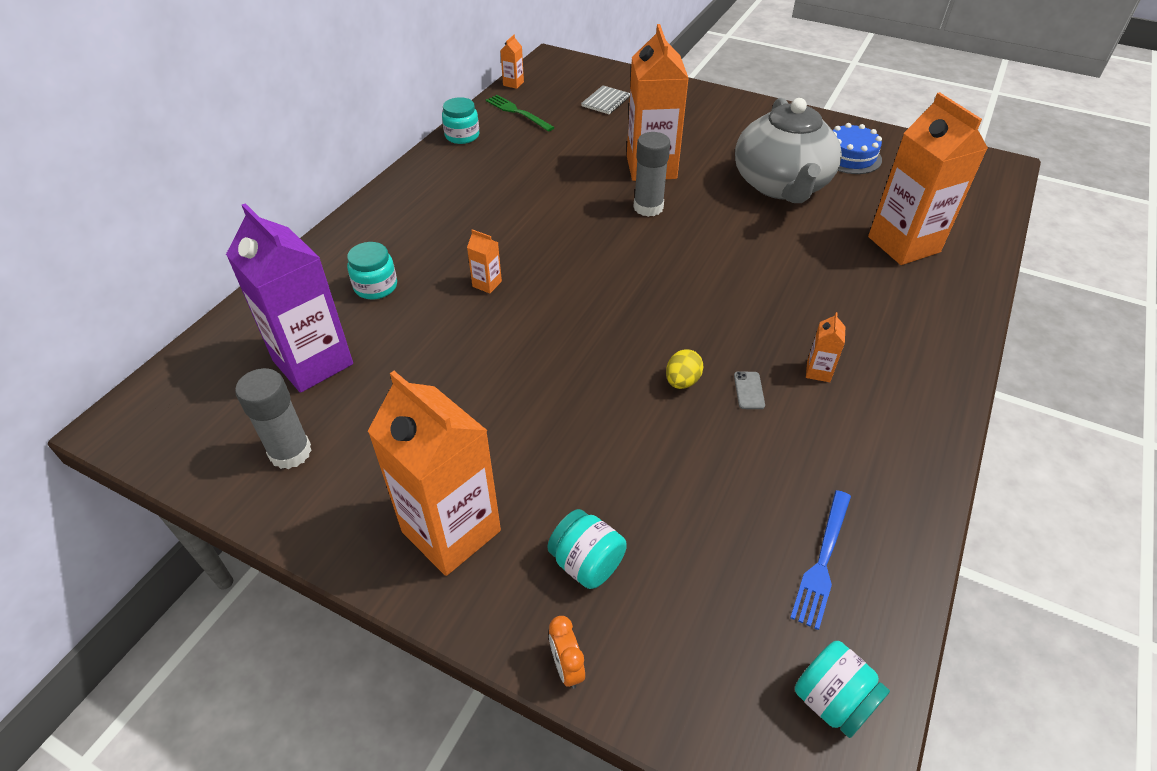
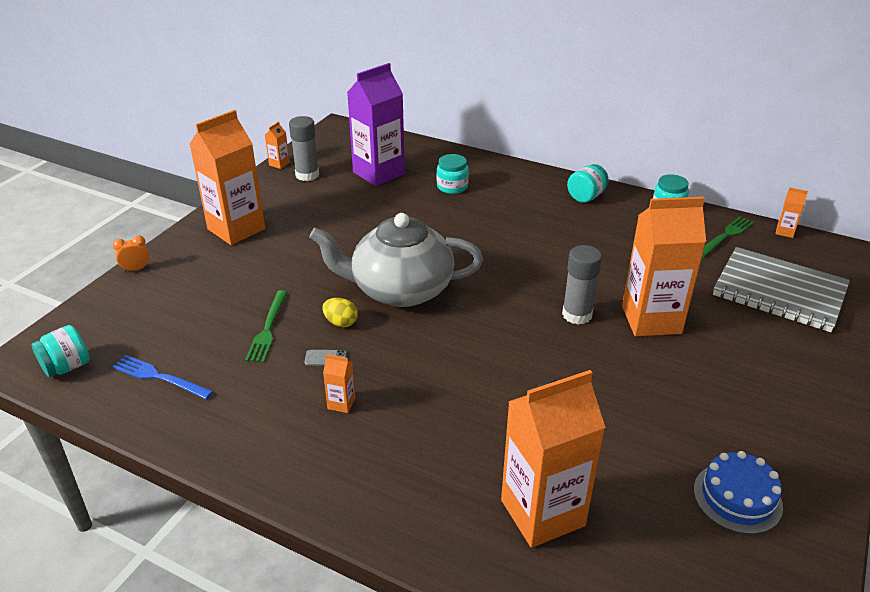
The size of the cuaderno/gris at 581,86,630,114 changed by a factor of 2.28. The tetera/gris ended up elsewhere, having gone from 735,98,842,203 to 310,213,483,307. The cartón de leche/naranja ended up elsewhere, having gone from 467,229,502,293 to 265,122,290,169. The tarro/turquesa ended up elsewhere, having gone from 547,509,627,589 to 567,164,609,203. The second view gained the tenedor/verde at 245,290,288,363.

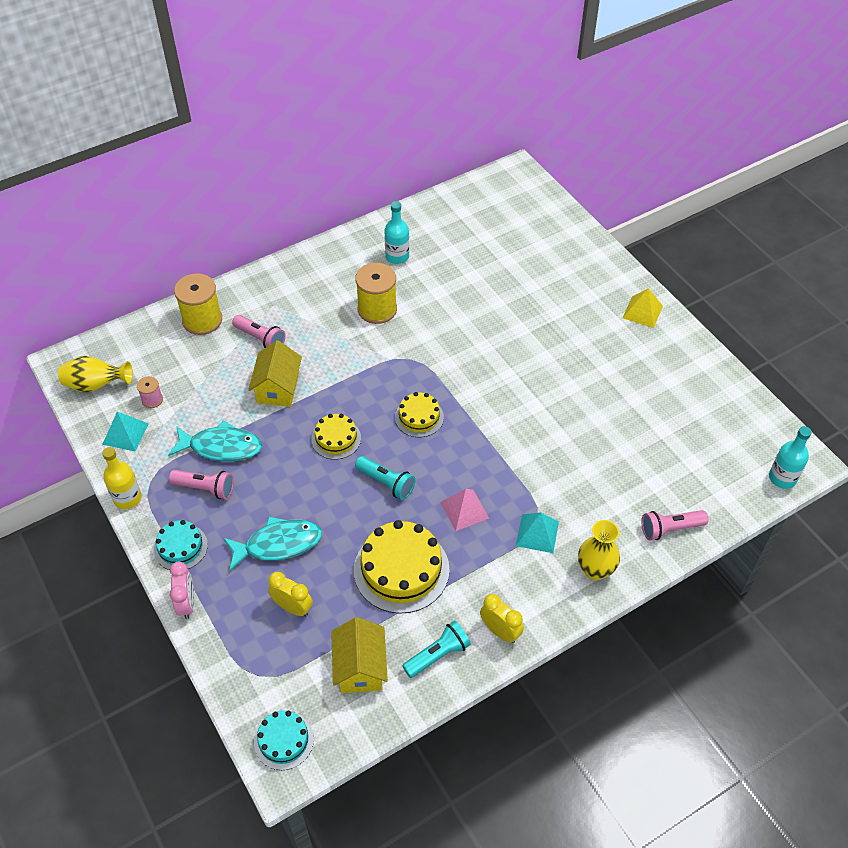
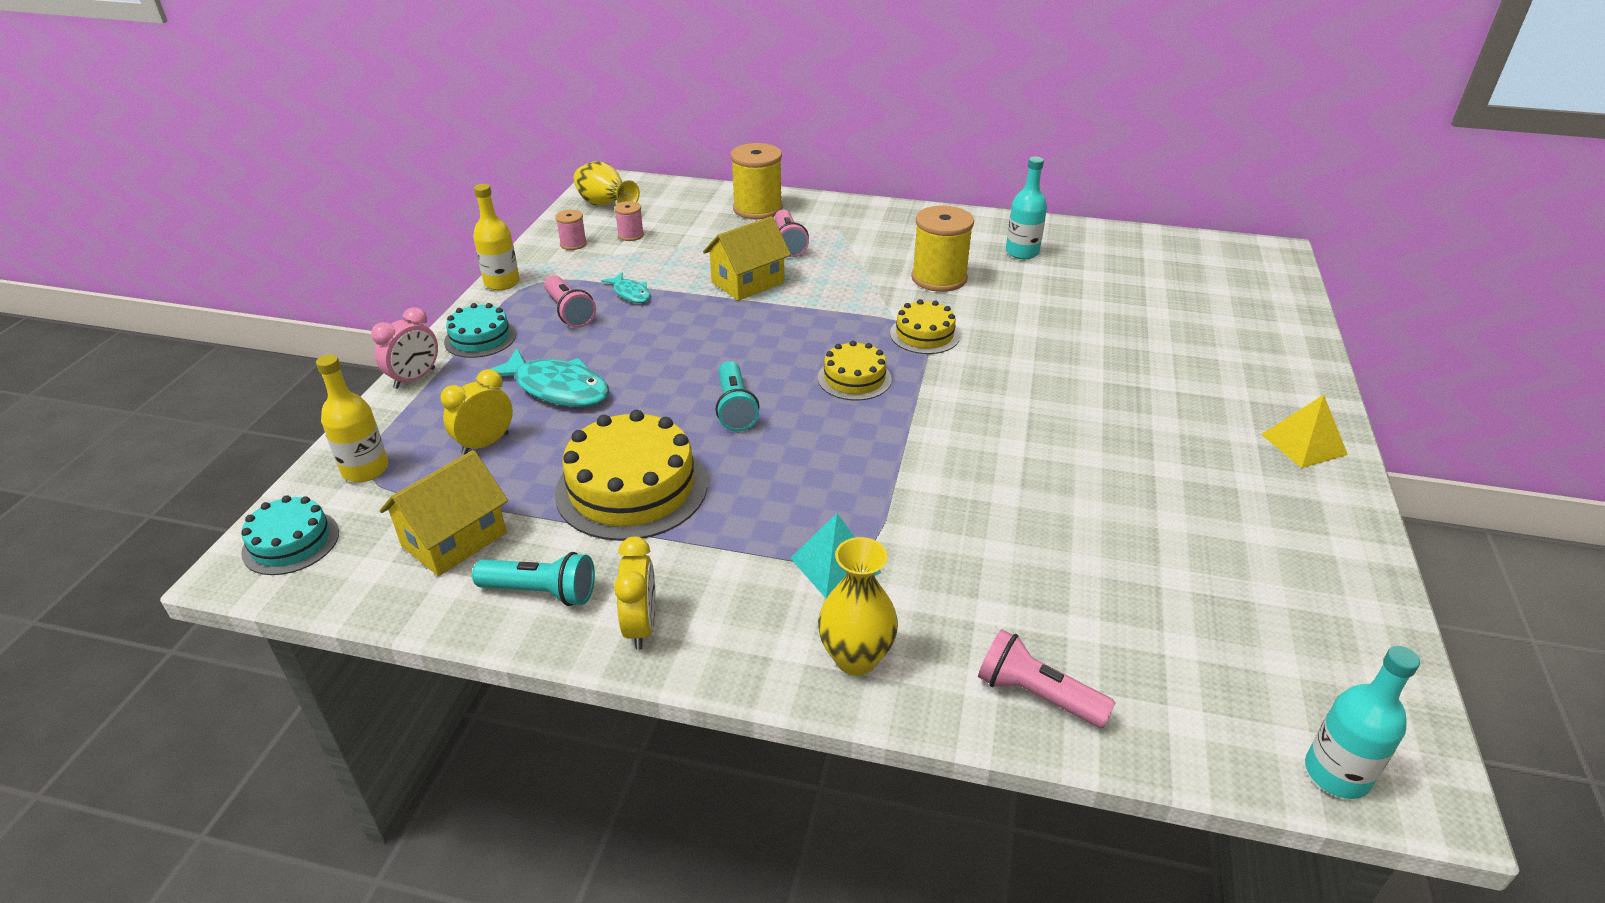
Where the pirámide/turquesa stood at 102,412,149,451, the carrete/rosa came to stand at 555,210,587,250. The tarta/amarillo ended up elsewhere, having gone from 311,414,361,460 to 890,299,960,354. The size of the pez/turquesa at 168,420,262,461 changed by a factor of 0.54. The second view lost the pirámide/rosa at 440,489,489,531. The despertador/amarillo at 268,572,313,616 ended up facing another way, 120 degrees counterclockwise from before. The second view gained the botella/amarillo at 316,354,389,482.

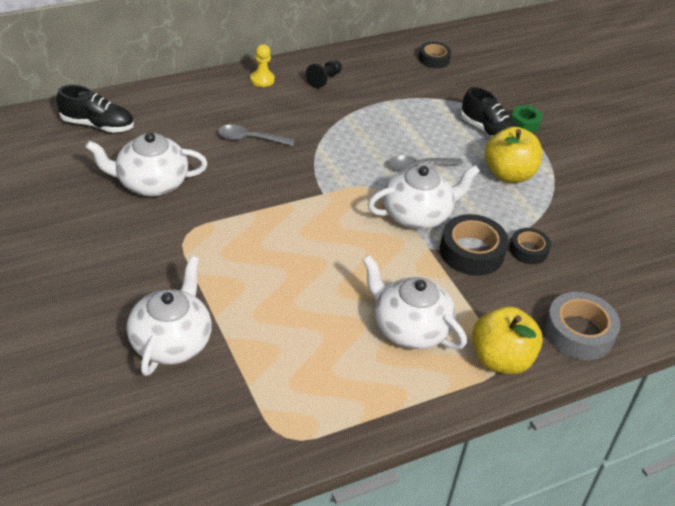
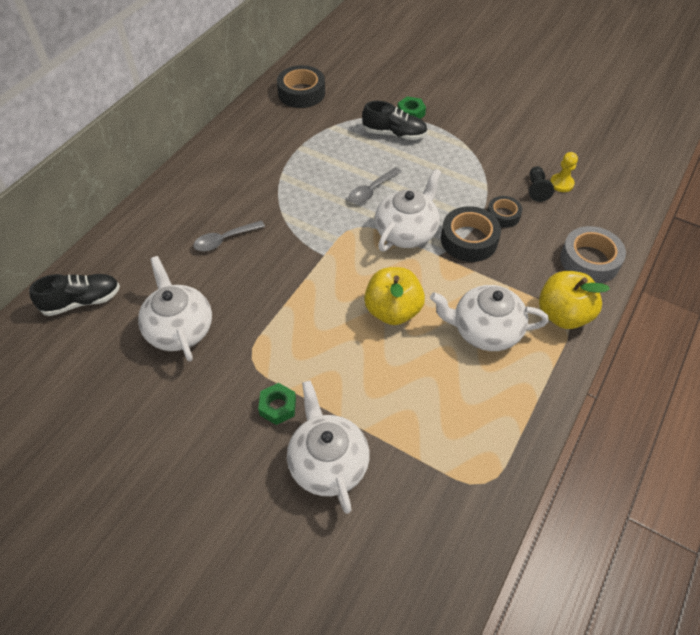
The size of the cinta adhesiva/negro at 419,42,451,68 changed by a factor of 1.67. The peón/amarillo ended up elsewhere, having gone from 250,44,275,87 to 550,152,578,192. The peón/negro ended up elsewhere, having gone from 306,60,342,88 to 529,166,554,202. The manzana/amarillo ended up elsewhere, having gone from 485,127,542,183 to 364,267,425,325. The tetera/blanco at 85,132,208,197 ended up facing another way, 105 degrees clockwise from before. The second view gained the tuerca/verde at 258,383,296,425.

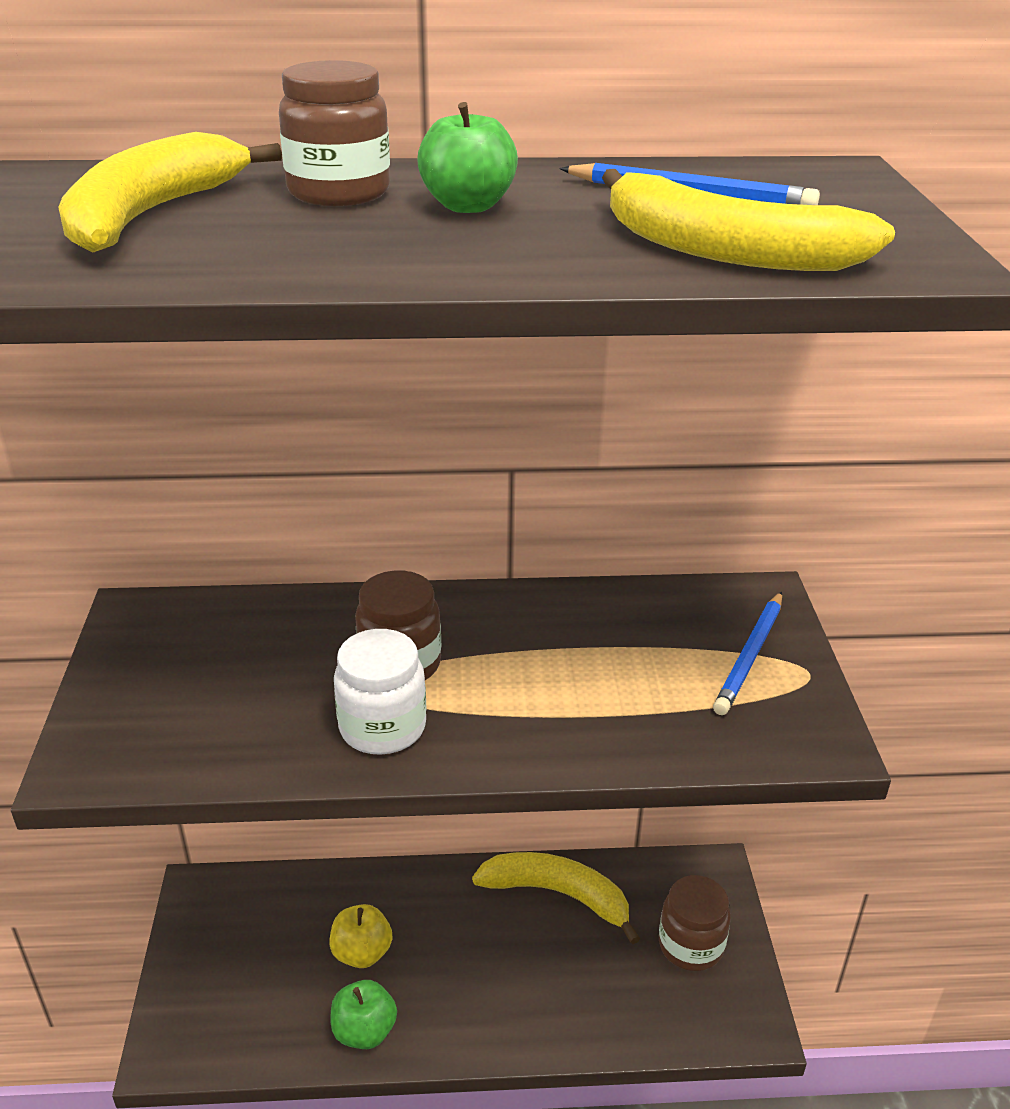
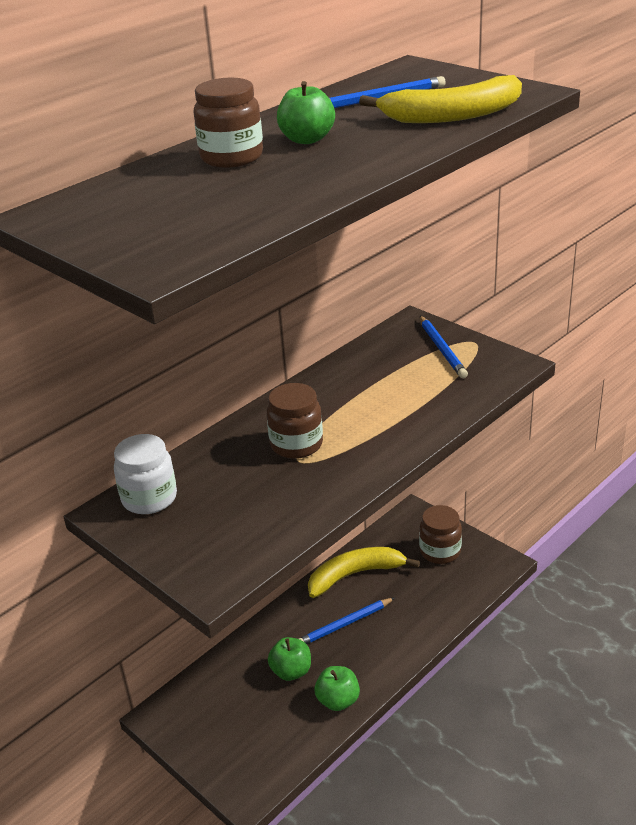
The second view lost the plátano/amarillo at 58,132,282,253. The tarro/blanco ended up elsewhere, having gone from 334,629,427,755 to 114,434,177,514. What was the manzana/amarillo at 329,904,392,968 turned into the manzana/verde at 268,637,311,681. The second view gained the lápiz/azul at 299,598,395,644.

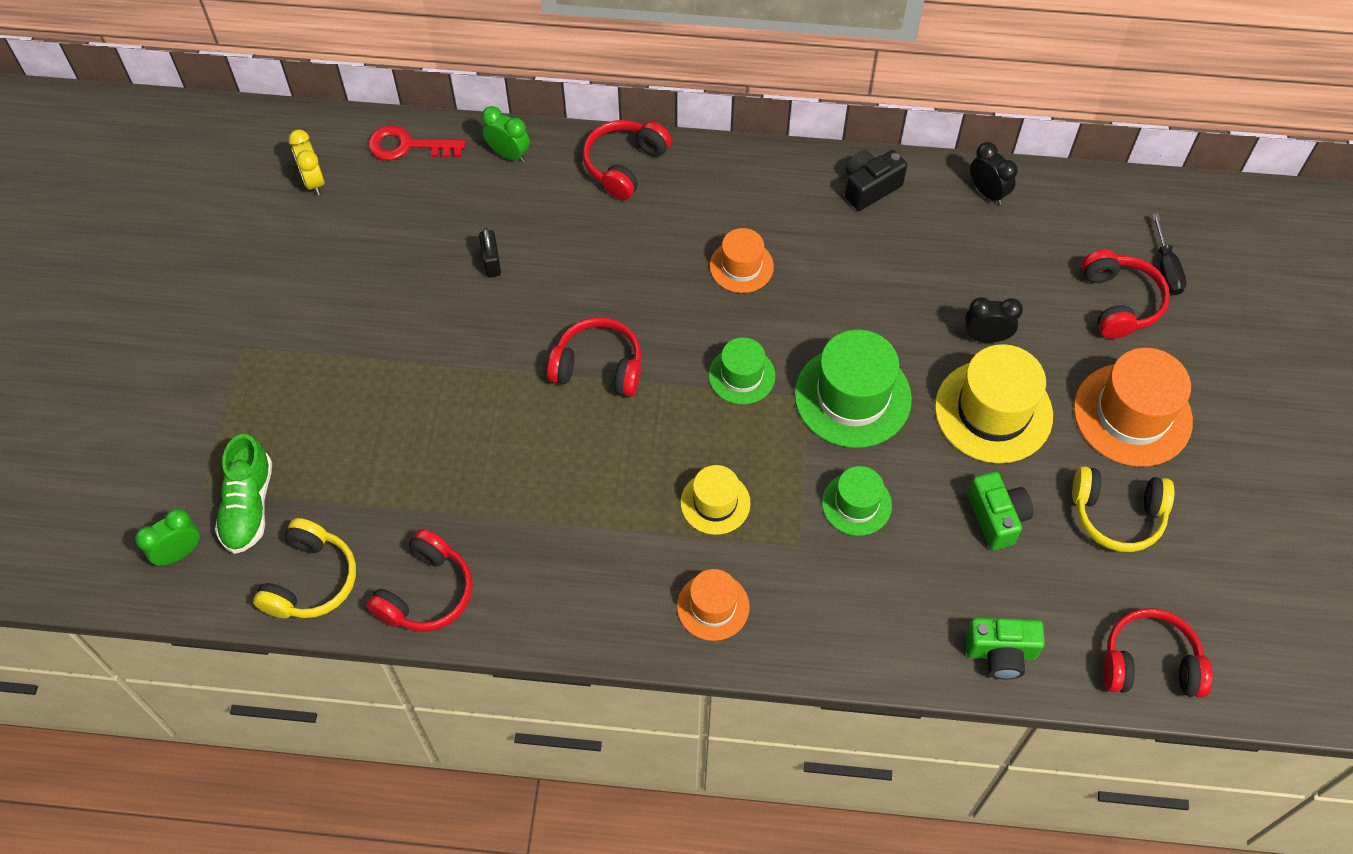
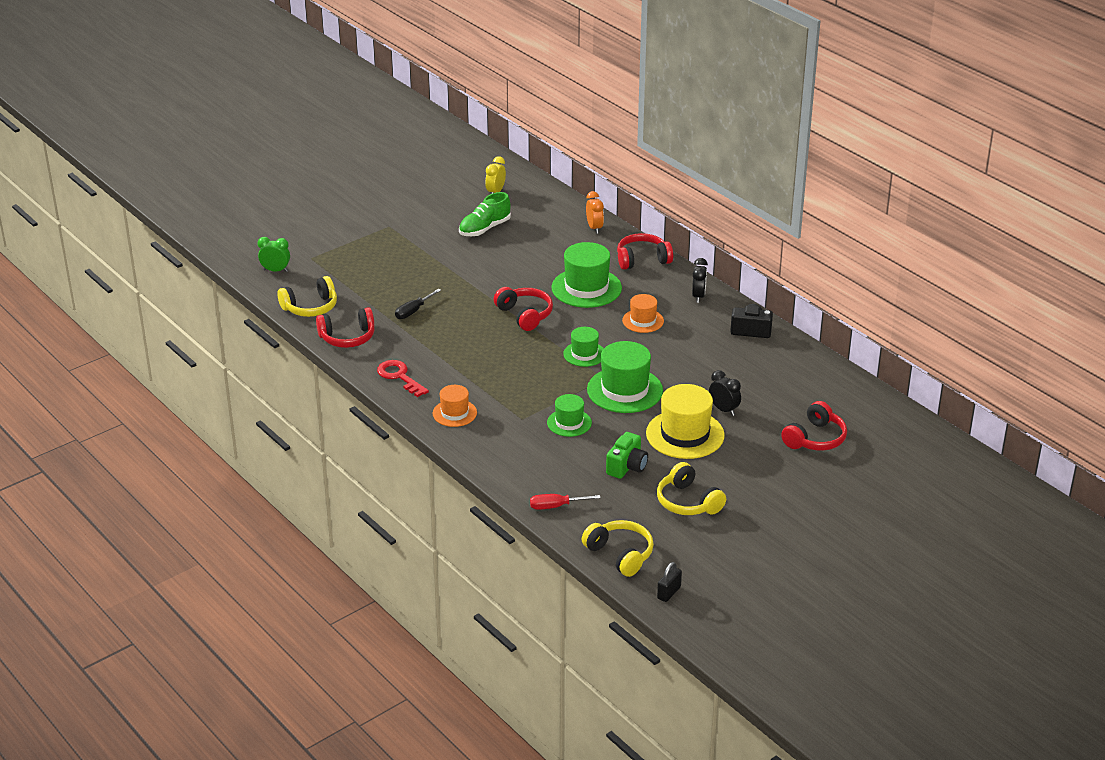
What was the despertador/verde at 482,106,530,162 turned into the despertador/naranja at 586,191,604,234. The llave/rojo ended up elsewhere, having gone from 368,125,465,160 to 377,360,429,397. The despertador/negro ended up elsewhere, having gone from 970,142,1017,205 to 692,258,708,303. The destornillador/negro ended up elsewhere, having gone from 1152,213,1186,295 to 395,289,441,319. The candado/negro ended up elsewhere, having gone from 479,228,501,277 to 657,562,682,602. The second view lost the sombrero/naranja at 1074,348,1193,467. The zapato/verde ended up elsewhere, having gone from 215,434,272,554 to 459,192,511,236. The second view lost the sombrero/amarillo at 680,465,751,535. What was the auriculares/rojo at 1103,608,1213,698 turned into the auriculares/amarillo at 582,520,654,577. Where the cámara/verde stood at 966,618,1045,680, the destornillador/rojo came to stand at 530,494,601,510. The second view gained the sombrero/verde at 552,242,622,308.

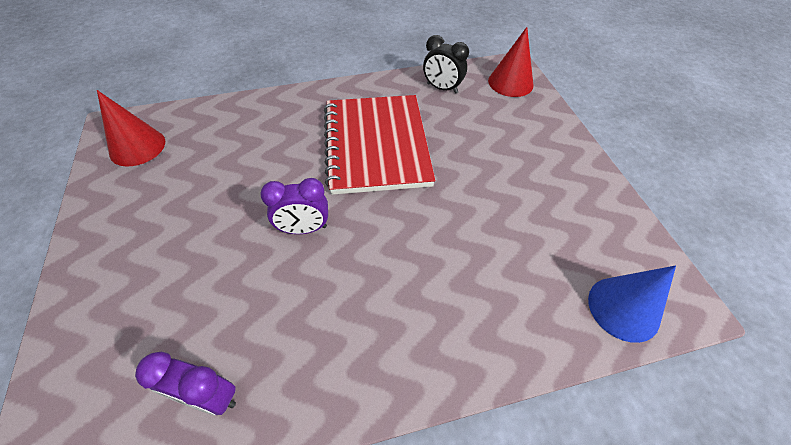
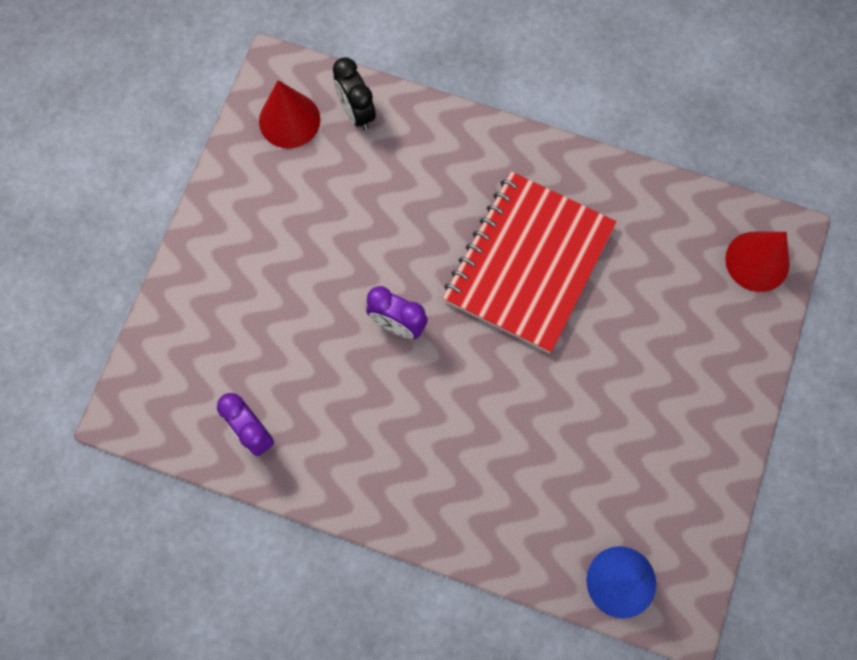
The despertador/negro ended up elsewhere, having gone from 423,35,469,94 to 333,57,376,130.

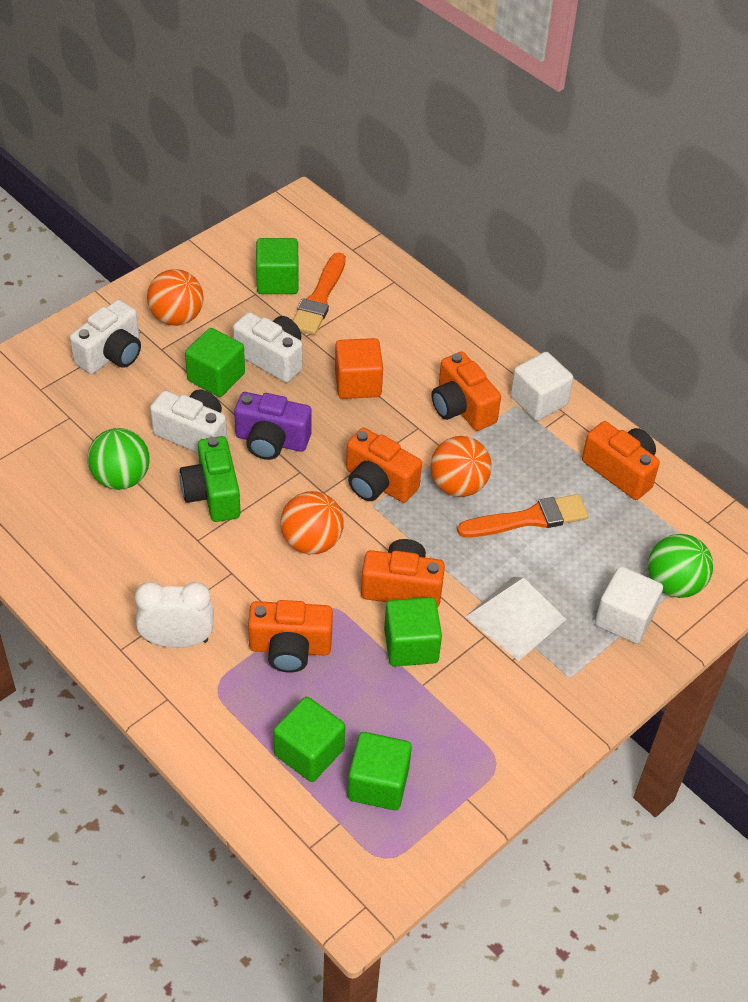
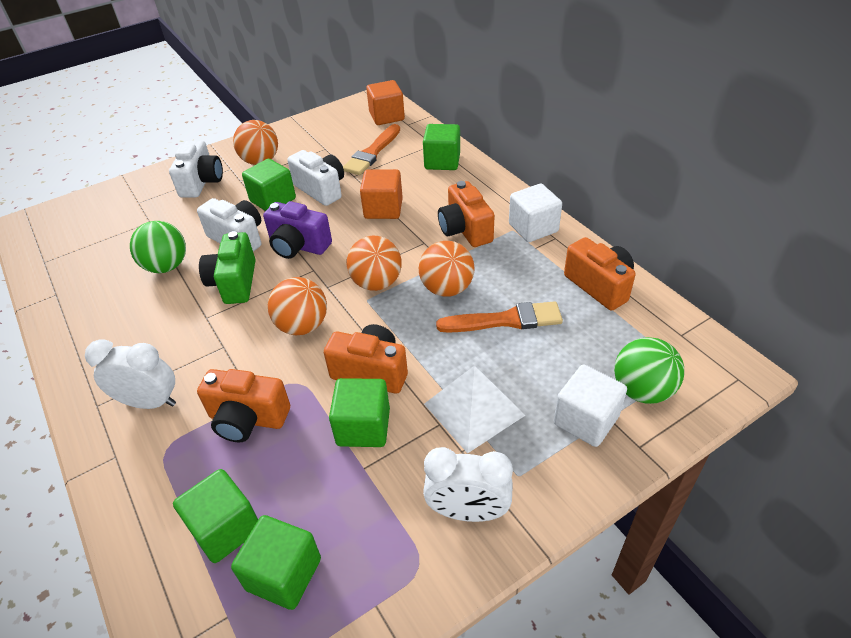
The cubo/verde ended up elsewhere, having gone from 256,238,299,294 to 423,124,460,170. The cámara/blanco at 70,300,141,374 ended up facing another way, 45 degrees counterclockwise from before. Where the cámara/naranja stood at 346,428,422,503, the pelota/naranja came to stand at 347,236,401,291. The second view gained the cubo/naranja at 366,80,405,125. The second view gained the despertador/blanco at 423,447,513,522.

